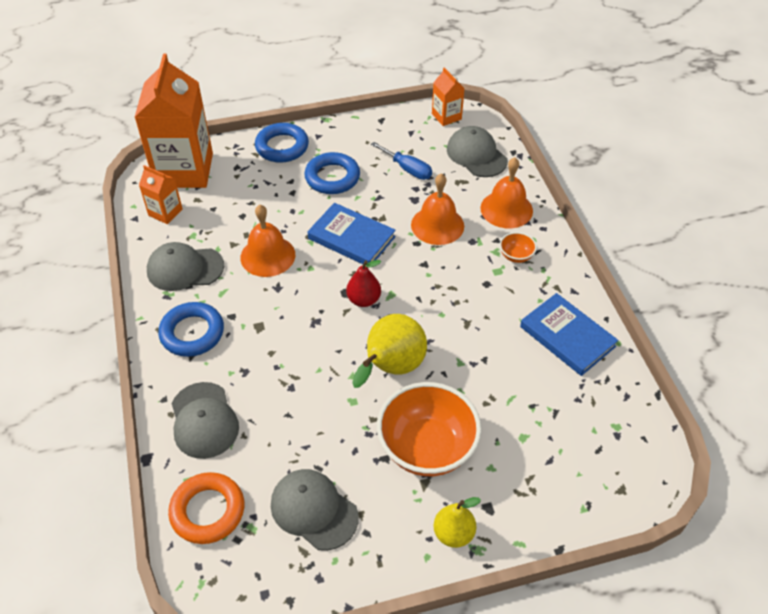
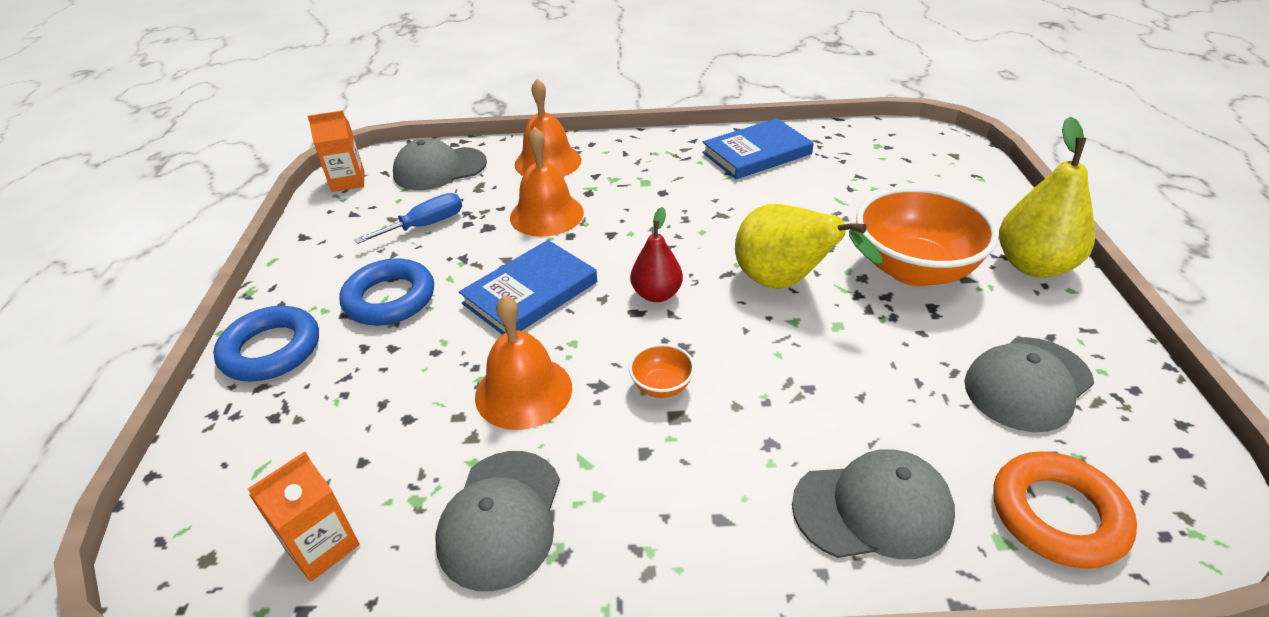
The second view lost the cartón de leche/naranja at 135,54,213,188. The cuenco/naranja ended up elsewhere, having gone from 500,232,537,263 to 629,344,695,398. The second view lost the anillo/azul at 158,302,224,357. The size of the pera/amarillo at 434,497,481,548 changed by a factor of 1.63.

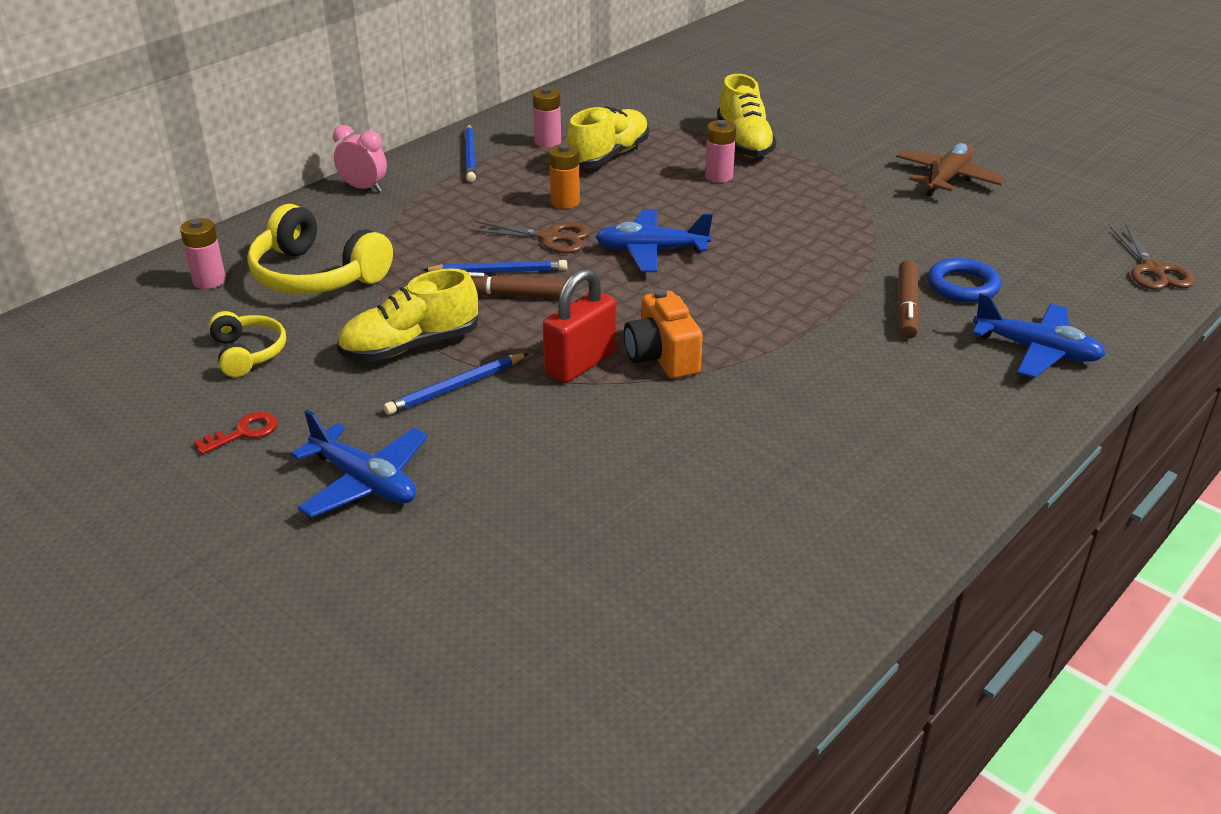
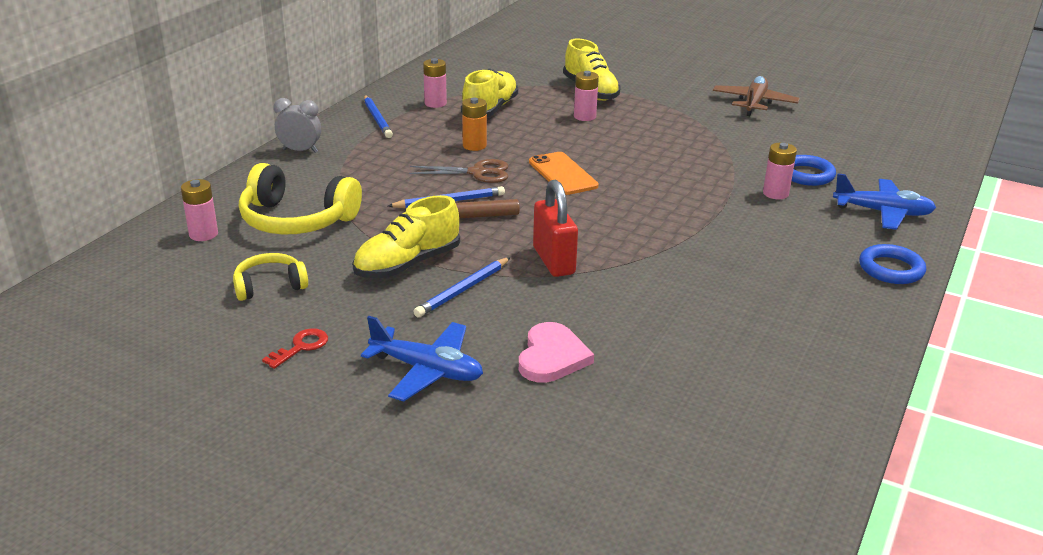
What was the despertador/rosa at 333,125,387,192 turned into the despertador/gris at 274,98,321,153. Where the avión/azul stood at 595,209,713,272, the móvil/naranja came to stand at 529,152,599,195. The second view lost the tijeras/marrón at 1110,224,1195,290. Where the rotulador/marrón stood at 897,260,920,339, the pila/rosa came to stand at 763,143,797,199. The candado/rojo at 543,268,616,383 ended up facing another way, 45 degrees counterclockwise from before. The second view lost the cámara/naranja at 624,289,703,379. The auriculares/amarillo at 209,311,286,377 ended up facing another way, 75 degrees counterclockwise from before. The second view gained the anillo/azul at 859,244,926,284. The second view gained the corazón/rosa at 519,322,594,383.

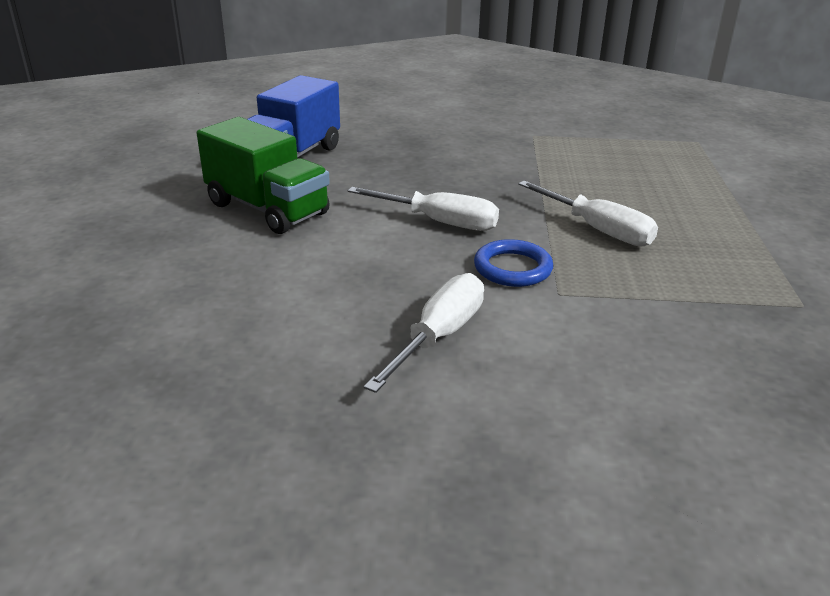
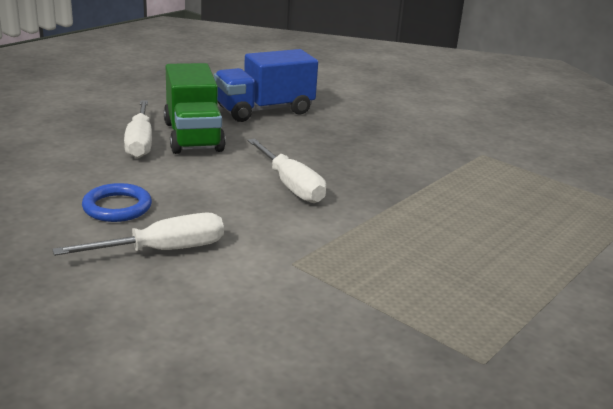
The destornillador/blanco ended up elsewhere, having gone from 518,180,658,247 to 124,100,152,158. The anillo/azul ended up elsewhere, having gone from 474,239,553,287 to 82,183,152,222.

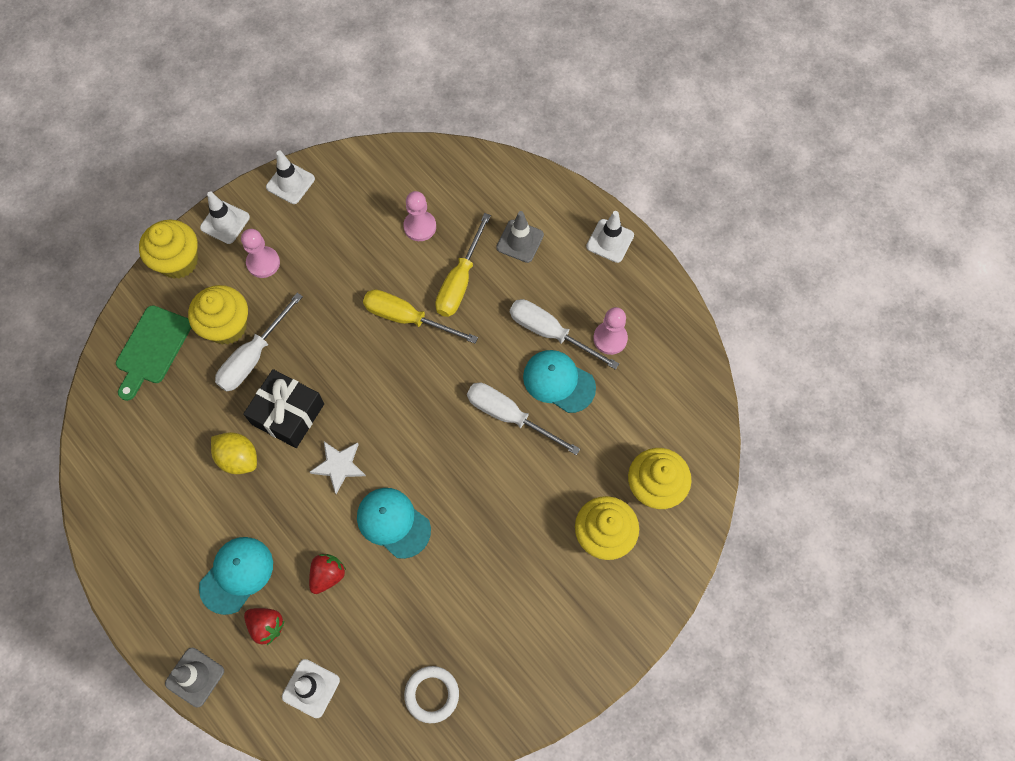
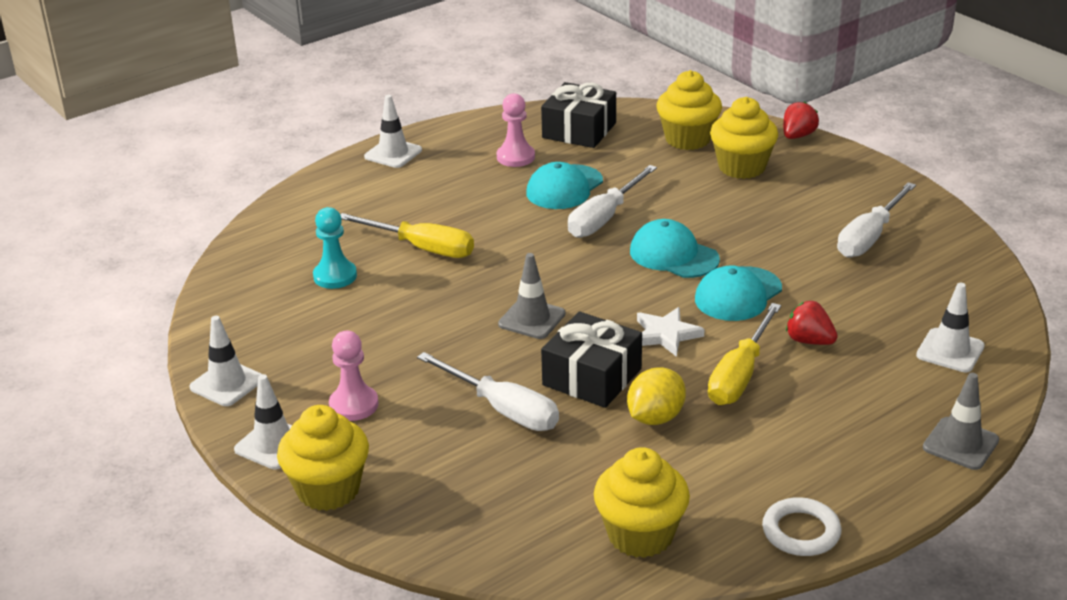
What was the peón/rosa at 403,191,436,241 turned into the peón/turquesa at 313,207,357,289. The cono de tráfico/gris ended up elsewhere, having gone from 496,211,544,263 to 498,253,565,339. The magdalena/amarillo ended up elsewhere, having gone from 188,285,248,345 to 594,447,690,558. The destornillador/amarillo ended up elsewhere, having gone from 363,290,478,344 to 708,303,781,405. The destornillador/blanco ended up elsewhere, having gone from 510,299,619,370 to 837,182,916,258. The second view lost the tabla de cortar/verde at 116,305,191,401. The gorra/turquesa ended up elsewhere, having gone from 199,537,273,615 to 630,219,720,278. The fresa/rojo ended up elsewhere, having gone from 244,608,284,645 to 783,101,819,139. The anillo/blanco ended up elsewhere, having gone from 404,666,459,723 to 762,497,842,556. The second view gained the regalo/negro at 541,82,616,148.

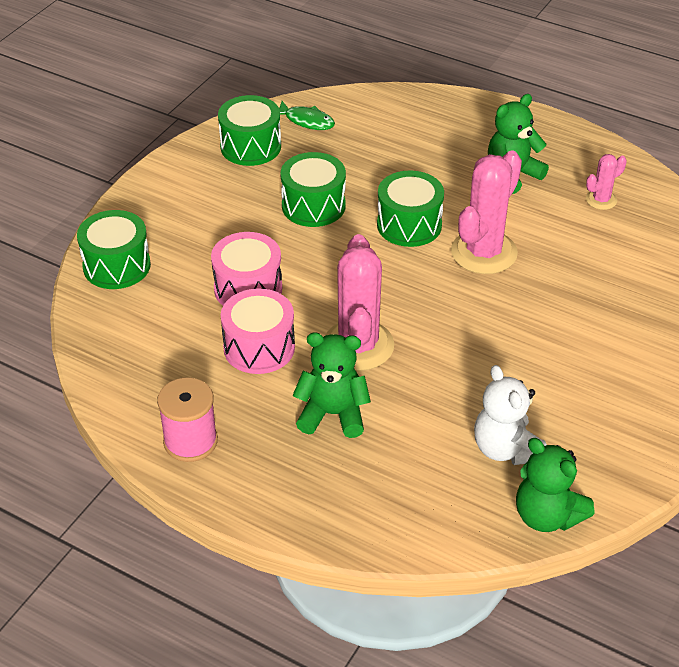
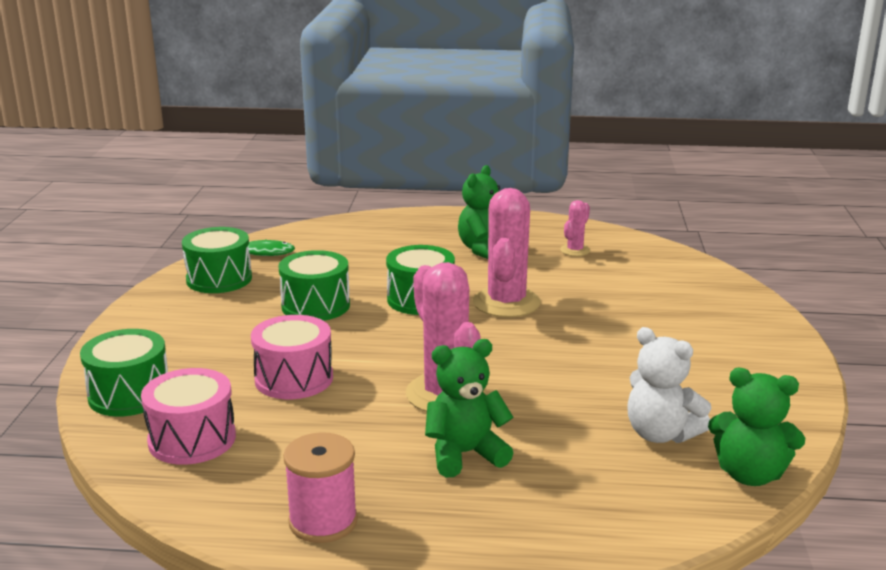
The tambor/rosa ended up elsewhere, having gone from 221,288,295,374 to 141,368,236,465.

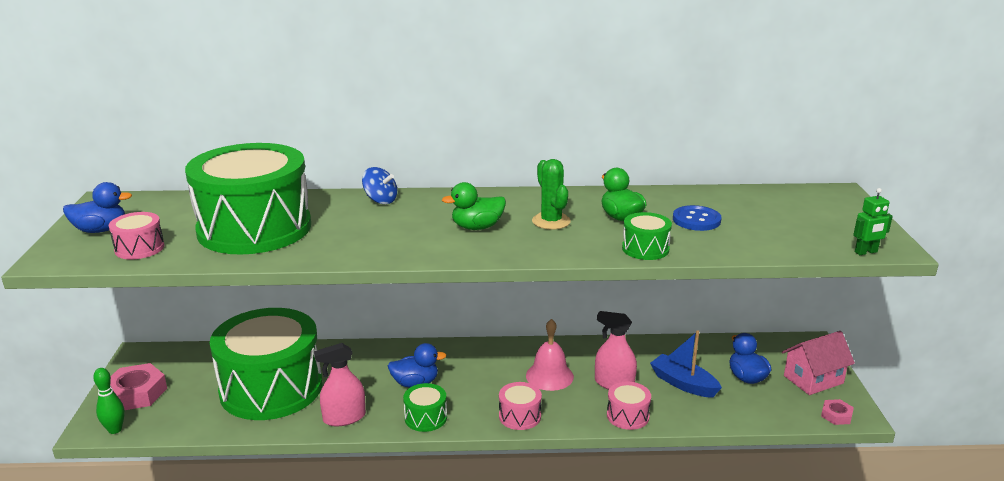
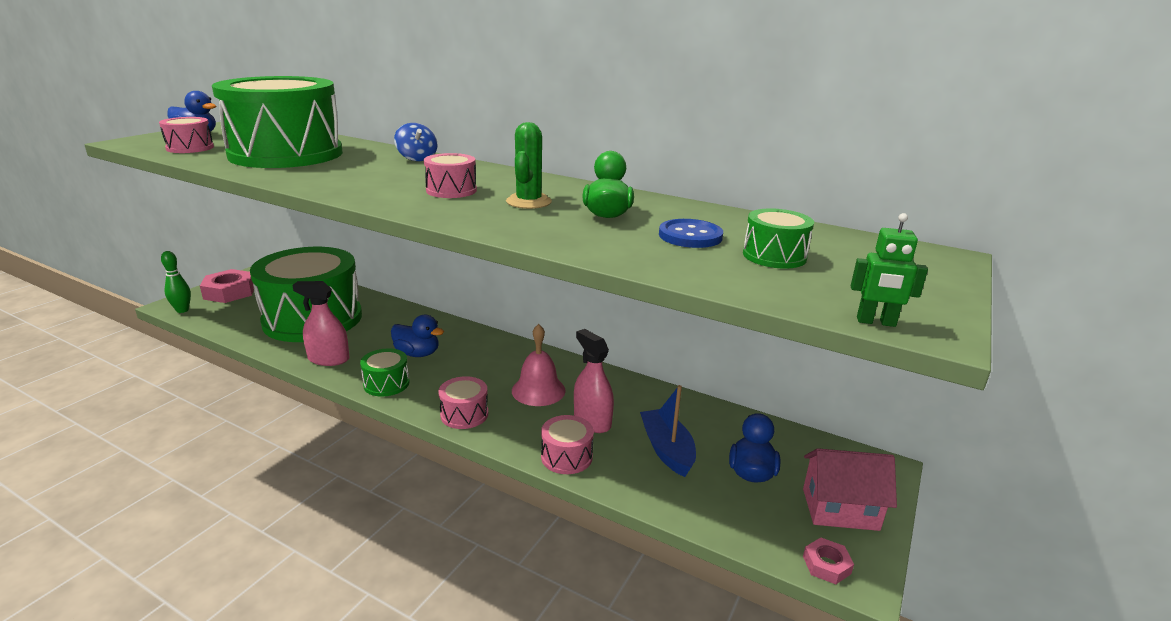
Where the pato/verde stood at 442,182,506,230, the tambor/rosa came to stand at 424,153,477,198. The tambor/verde ended up elsewhere, having gone from 622,212,672,260 to 743,208,814,269.

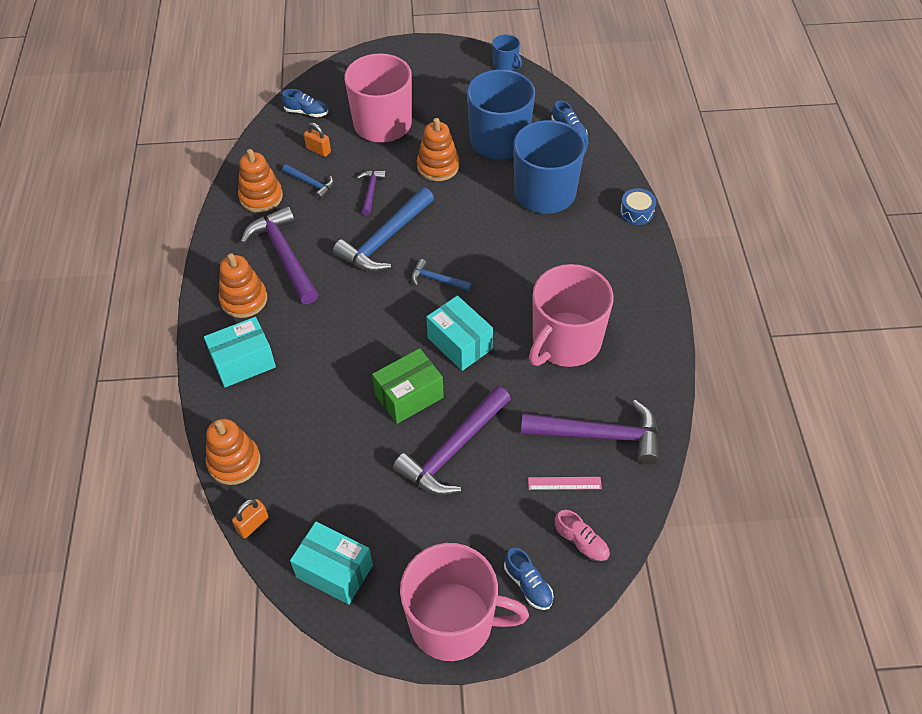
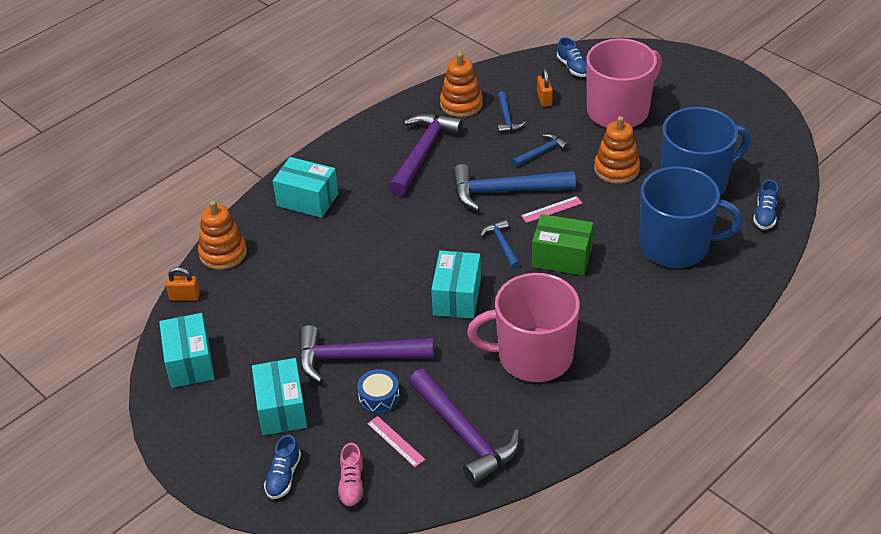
The second view lost the taza/azul at 492,34,522,71. What was the martillo/morado at 357,170,386,216 turned into the martillo/azul at 512,134,569,167. The tambor/azul ended up elsewhere, having gone from 620,188,656,225 to 357,369,400,414. The second view lost the juguete apilable/naranja at 219,253,267,318. The caja/verde ended up elsewhere, having gone from 372,348,444,424 to 532,214,594,276. The second view lost the taza/rosa at 400,543,529,661. The second view gained the regla/rosa at 521,196,583,223. The second view gained the caja/turquesa at 252,358,307,435.

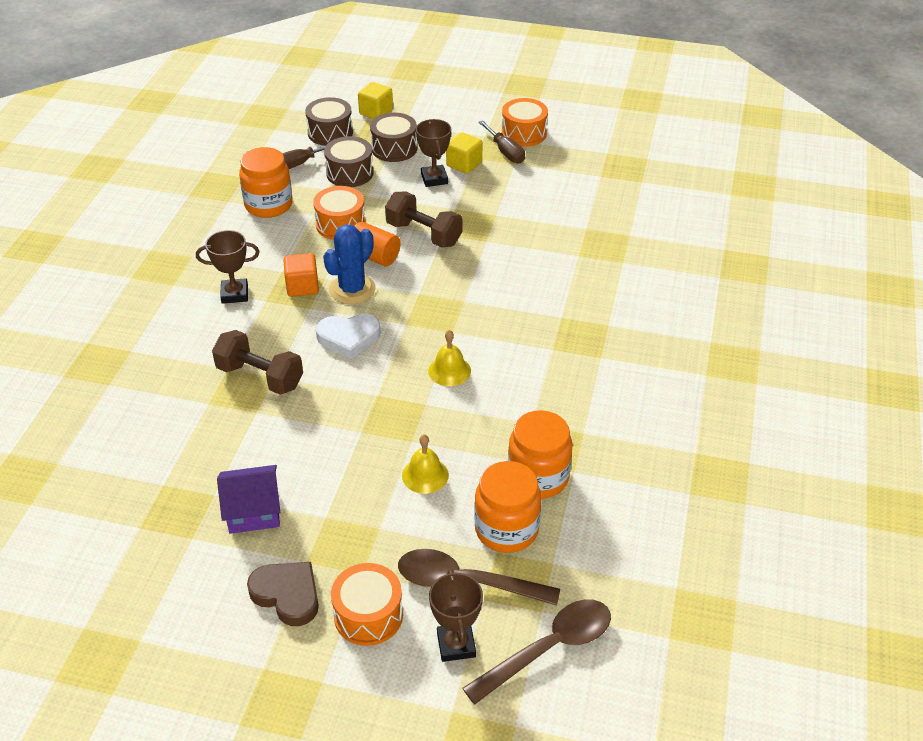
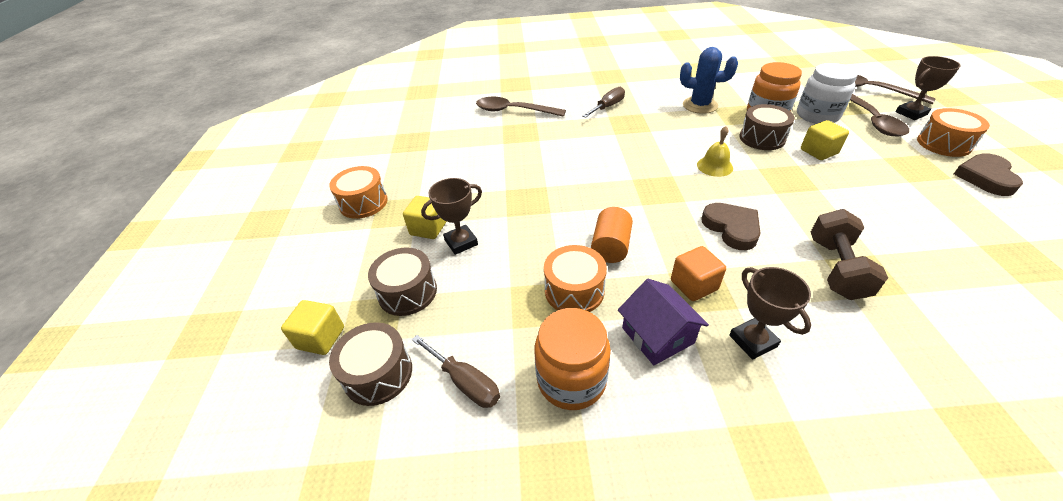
The destornillador/marrón ended up elsewhere, having gone from 479,120,525,163 to 582,87,625,118. The tambor/marrón ended up elsewhere, having gone from 324,136,374,187 to 739,104,795,150. The second view lost the mancuerna/marrón at 385,192,462,247. The cactus/azul ended up elsewhere, having gone from 323,224,376,304 to 680,47,738,114. What was the corazón/blanco at 316,313,380,359 turned into the corazón/marrón at 701,203,760,250. Where the campana/amarillo stood at 402,434,449,494, the cubo/amarillo came to stand at 801,120,849,160. What was the tarro/naranja at 474,461,541,553 turned into the tarro/blanco at 797,63,858,124. The casa/morado ended up elsewhere, having gone from 217,465,280,534 to 618,279,709,365. The second view gained the cuchara/marrón at 476,97,566,117.

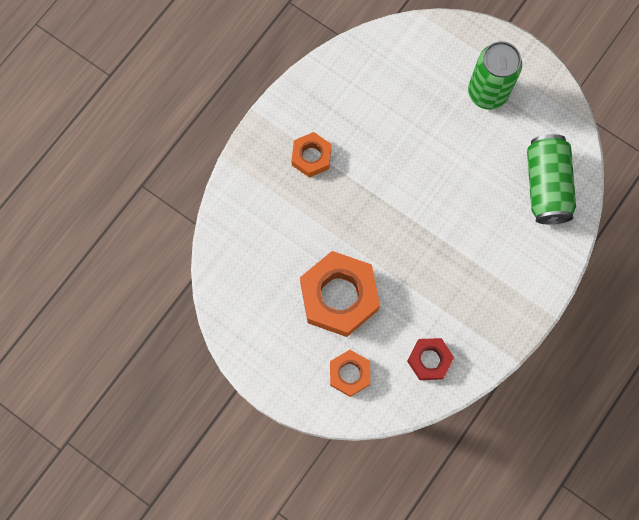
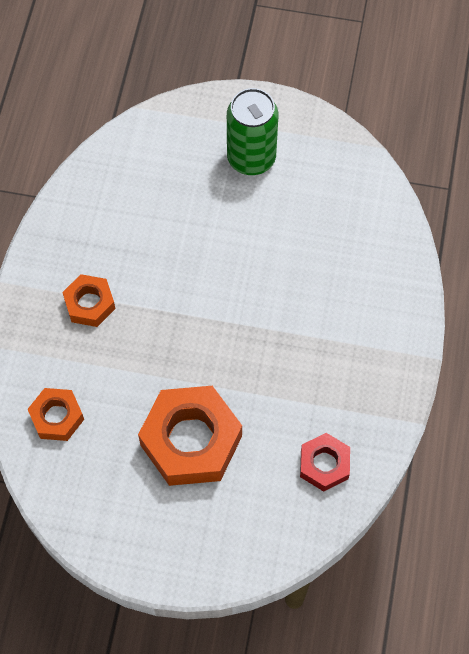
The second view lost the lata/verde at 527,134,576,224. The tuerca/naranja ended up elsewhere, having gone from 330,350,370,397 to 28,388,84,441.

